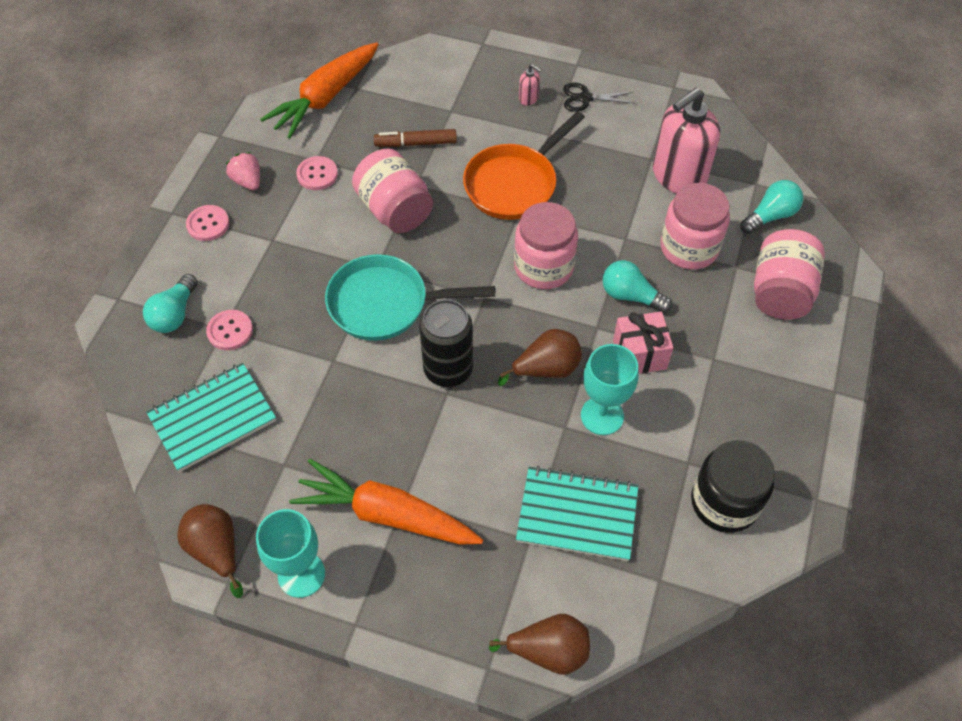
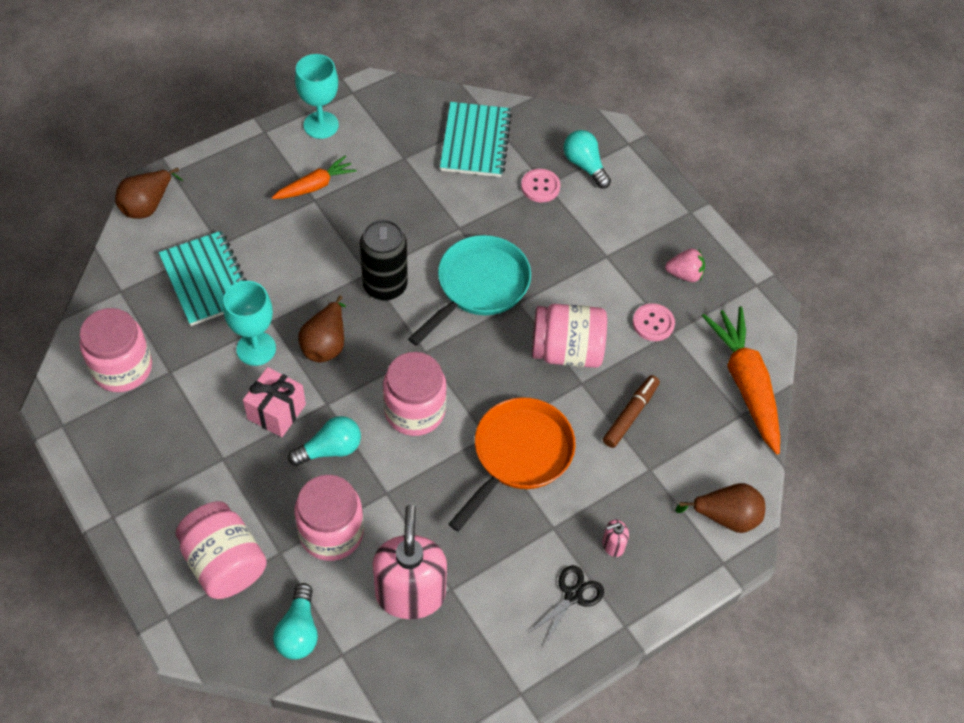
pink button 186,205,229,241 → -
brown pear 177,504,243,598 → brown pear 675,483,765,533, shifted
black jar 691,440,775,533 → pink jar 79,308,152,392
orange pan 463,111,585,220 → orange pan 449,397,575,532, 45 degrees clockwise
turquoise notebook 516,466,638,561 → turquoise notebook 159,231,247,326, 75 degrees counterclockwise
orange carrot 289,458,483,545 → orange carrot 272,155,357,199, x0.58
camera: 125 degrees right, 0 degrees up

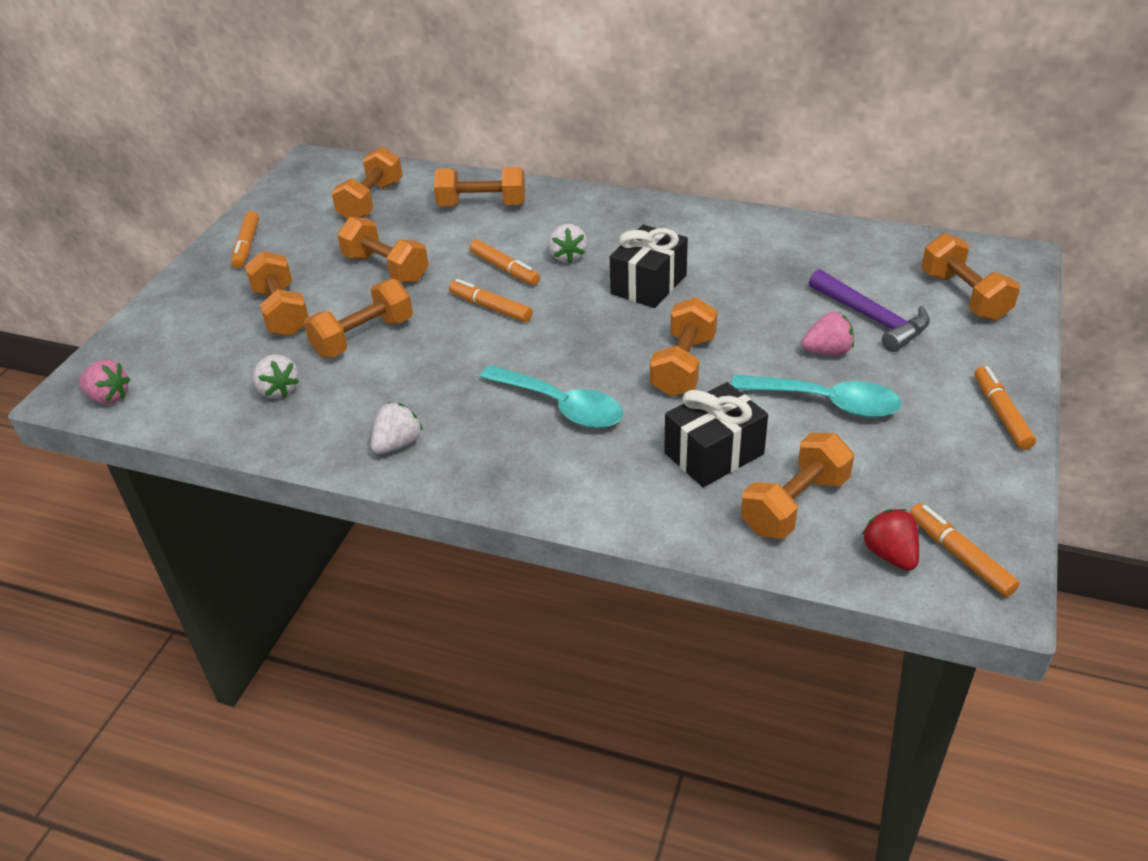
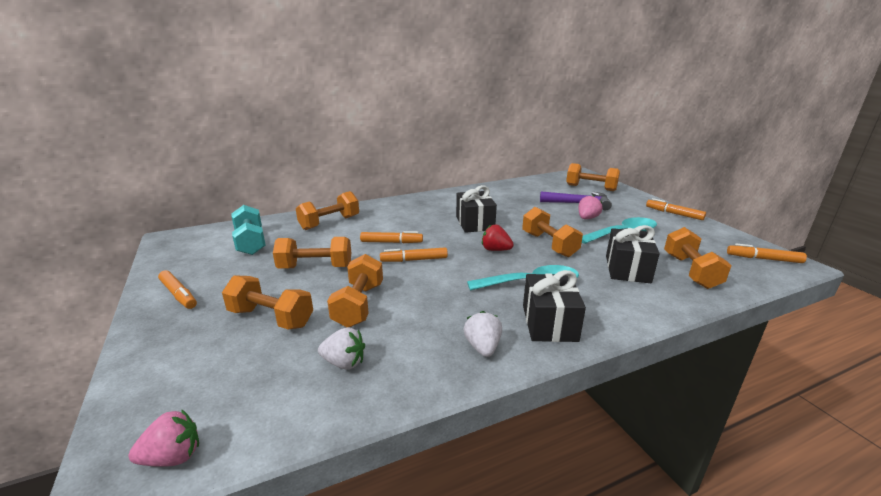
white strawberry 548,224,587,263 → -
- → black gift 523,270,586,342
red strawberry 862,509,919,571 → red strawberry 482,224,514,251, shifted
orange dumbbell 331,147,403,219 → turquoise dumbbell 231,205,266,255
camera: 45 degrees left, 15 degrees down

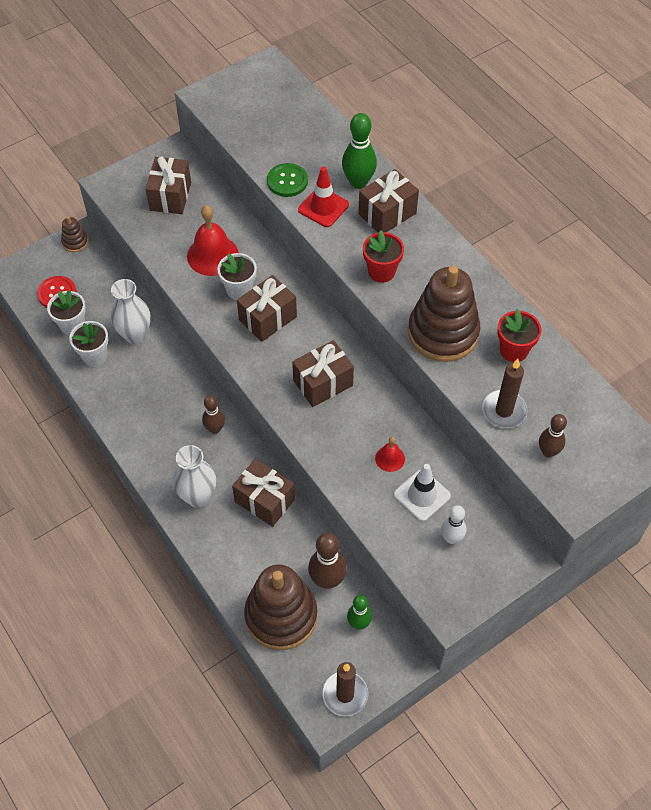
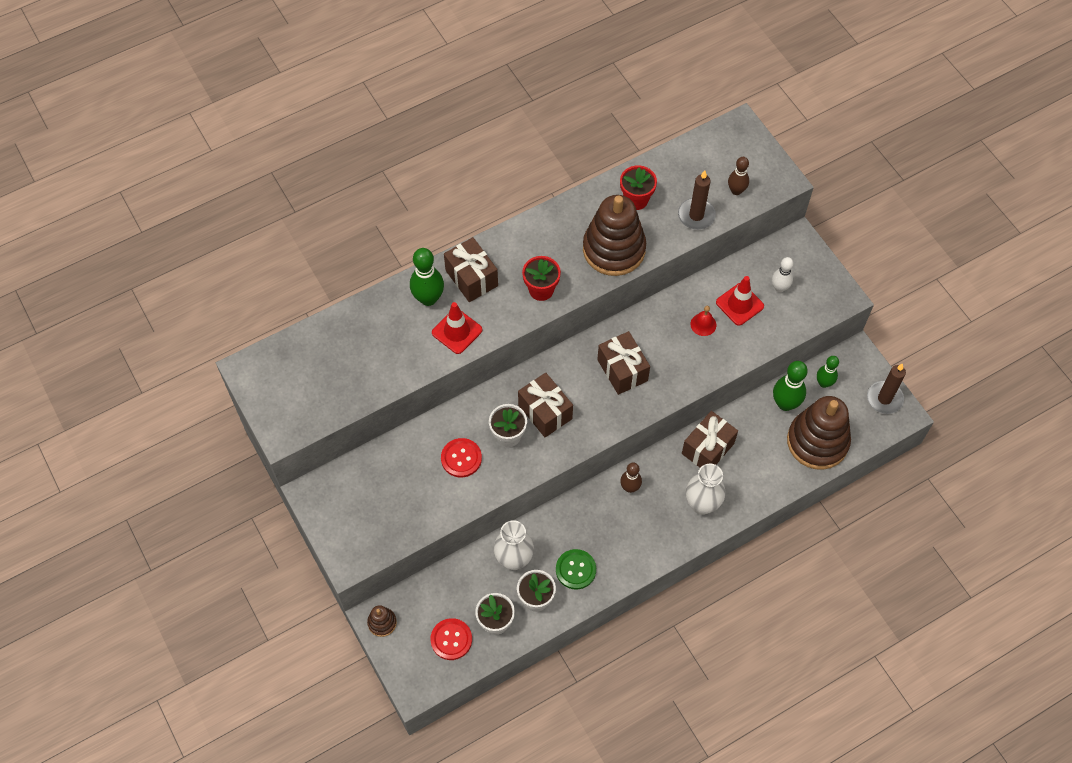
brown gift 146,156,191,214 → -
green button 267,163,308,197 → green button 556,549,596,590, shifted
red bell 187,205,238,276 → red button 441,438,482,477
brown bowling pin 308,533,347,589 → green bowling pin 773,361,808,411
white traffic cone 394,464,451,521 → red traffic cone 716,276,764,326
camera: 85 degrees left, 5 degrees up

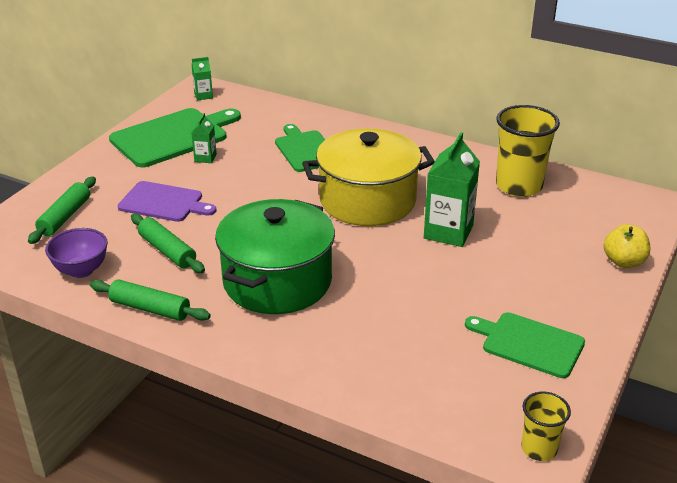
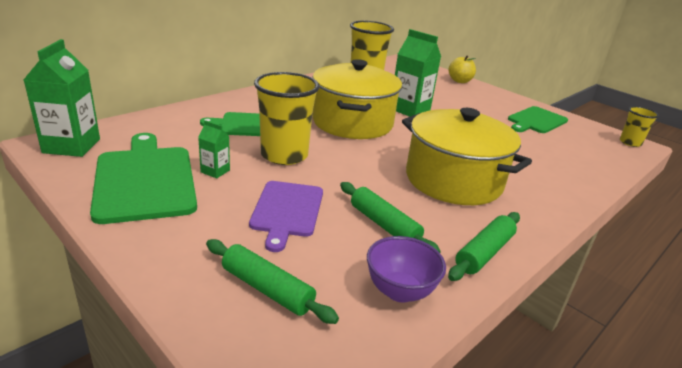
- → yellow cup 254,72,320,165
green pot 215,199,335,314 → yellow pot 402,108,532,205
purple cutting board 117,181,217,222 → purple cutting board 249,181,323,252, 150 degrees clockwise
green rolling pin 131,214,205,273 → green rolling pin 340,182,440,253, 75 degrees clockwise
green carton 192,57,213,101 → green carton 24,39,100,157, x2.00
camera: 75 degrees left, 5 degrees down

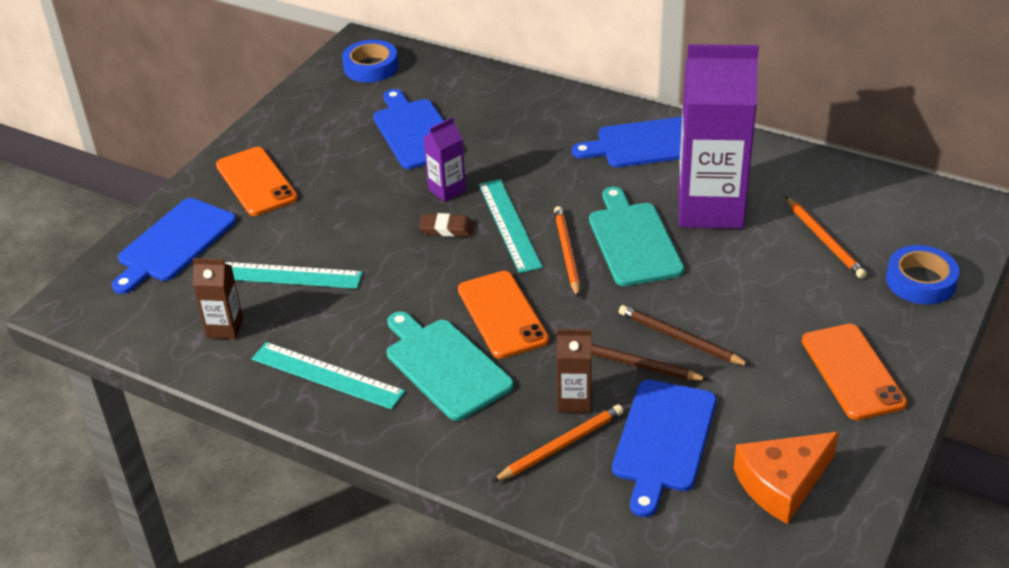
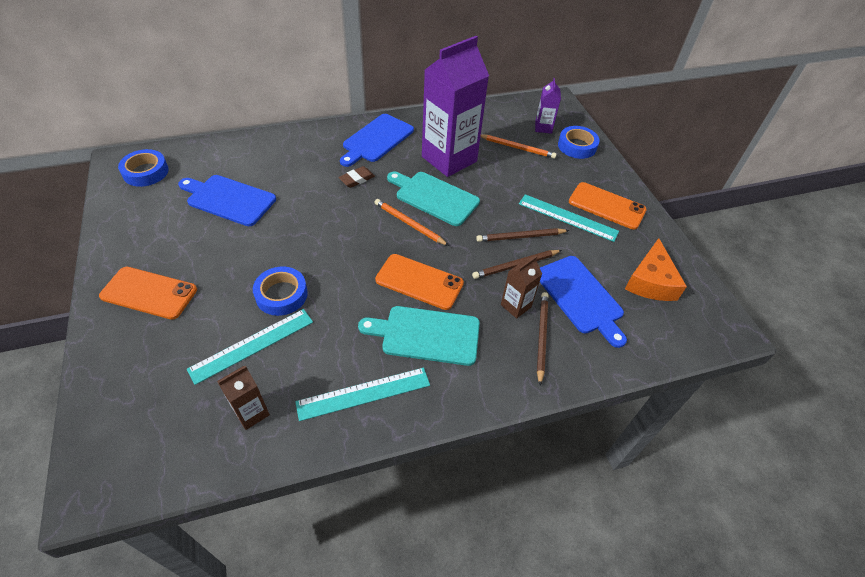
blue cutting board 112,198,236,294 → -
- → blue tape 253,267,308,316
brown eraser 419,213,474,237 → brown eraser 338,166,375,188, shifted
purple carton 423,117,466,202 → purple carton 535,78,561,134, shifted
turquoise ruler 479,179,543,273 → turquoise ruler 519,194,619,242, shifted
orange pencil 492,405,624,482 → brown pencil 537,292,548,385
camera: 50 degrees left, 10 degrees up

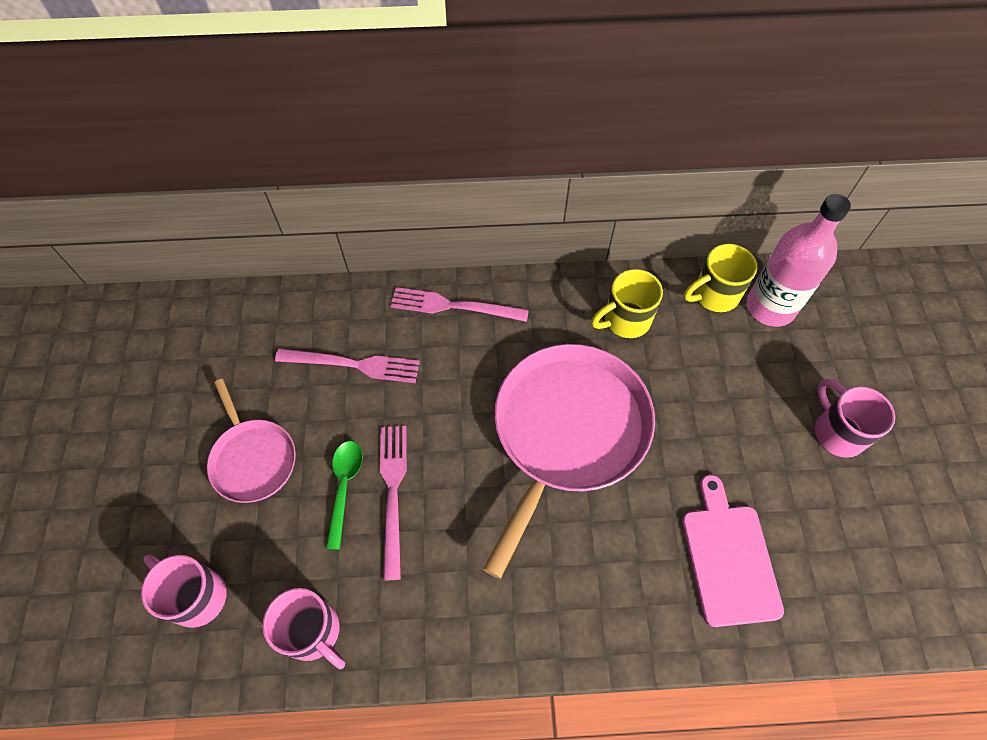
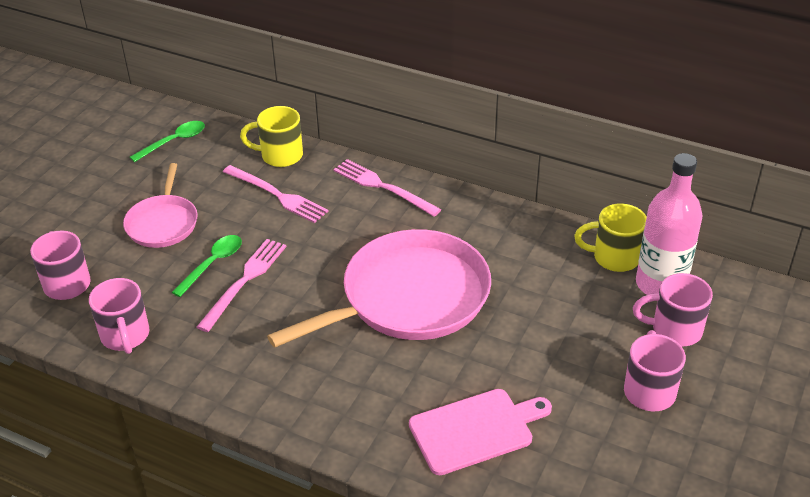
- → green spoon 130,121,205,162
- → pink mug 633,273,713,346
yellow mug 591,269,663,338 → yellow mug 240,106,303,167, shifted
pink cutting board 682,475,784,627 → pink cutting board 409,389,552,475, 45 degrees clockwise
camera: 30 degrees right, 20 degrees down

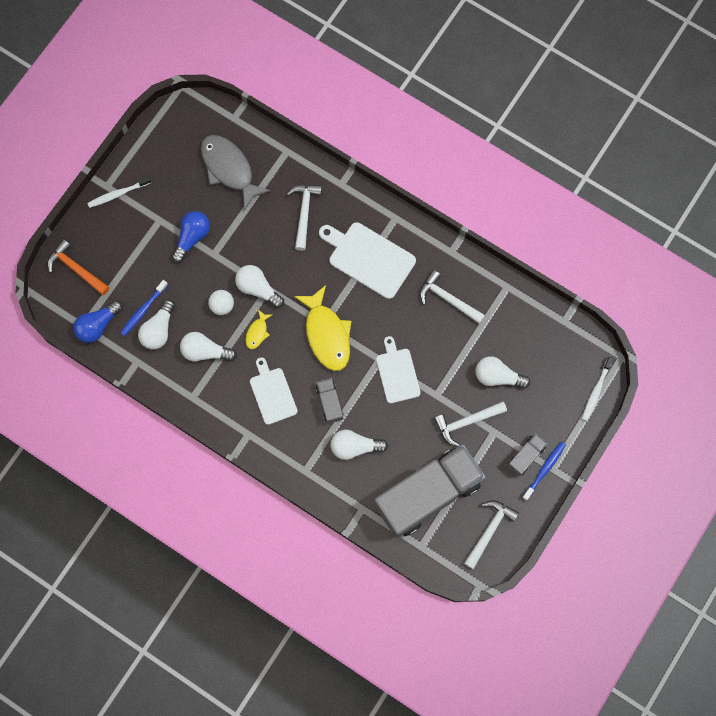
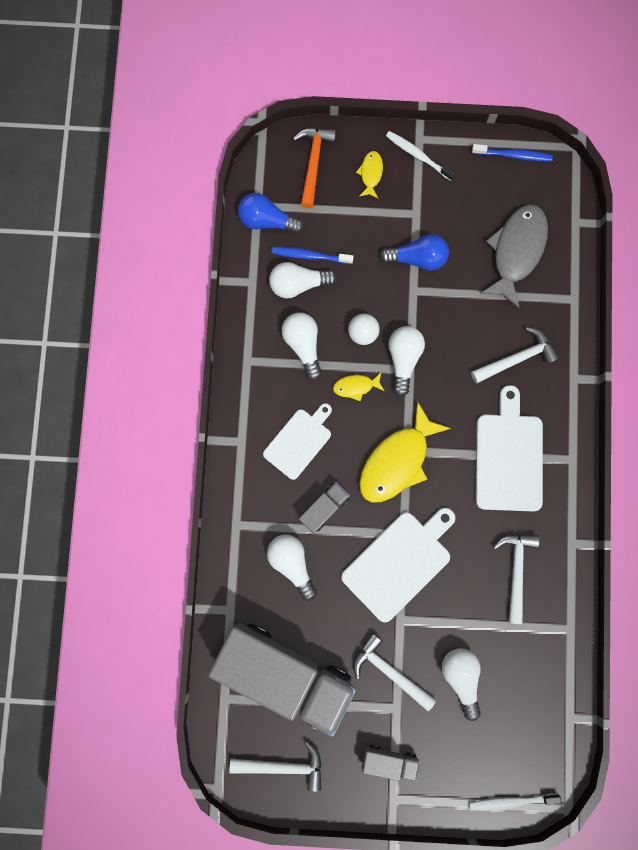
- → yellow fish 356,151,383,198
blue toothbrush 522,441,566,501 → blue toothbrush 472,144,553,161, shifted
white cutting board 376,336,421,403 → white cutting board 341,508,455,622, x1.52
camera: 60 degrees right, 5 degrees up

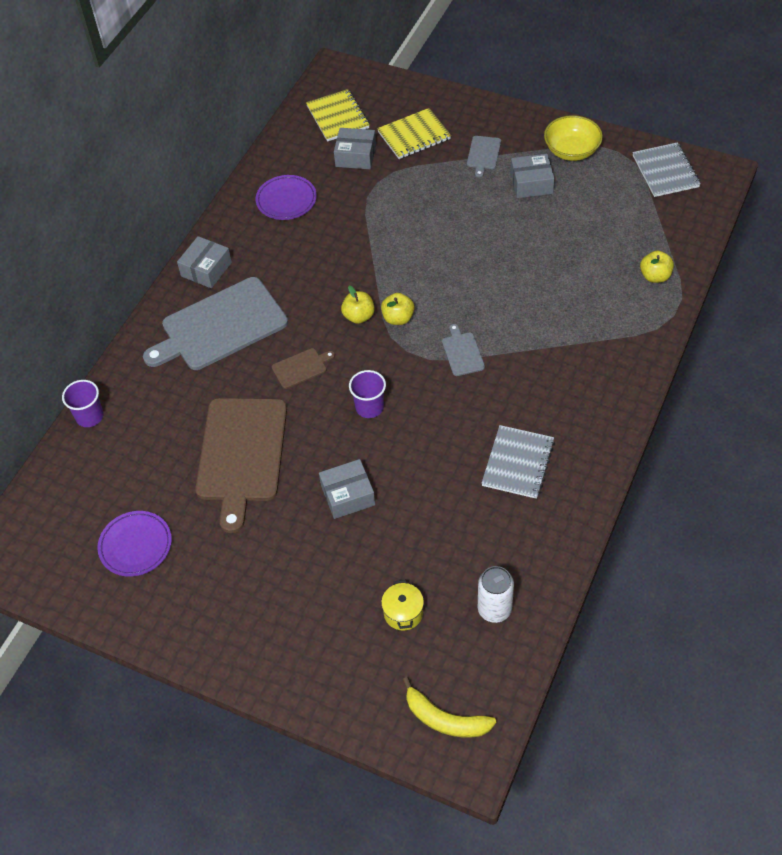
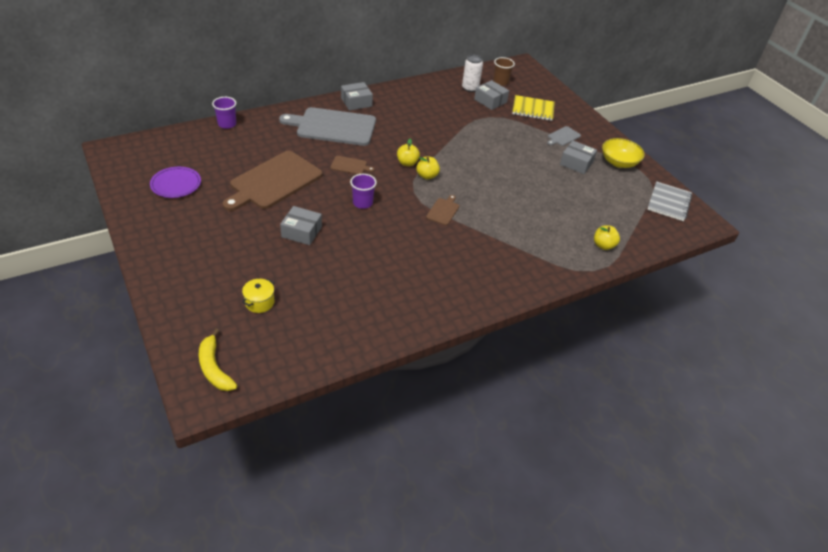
purple plate 256,175,317,220 → -
grey notebook 481,425,555,499 → -
white can 478,566,514,623 → white can 462,55,483,92, shifted
yellow notebook 306,89,369,142 → brown cup 493,57,515,86
grey cutting board 442,324,485,376 → brown cutting board 426,195,459,225
camera: 30 degrees right, 10 degrees down

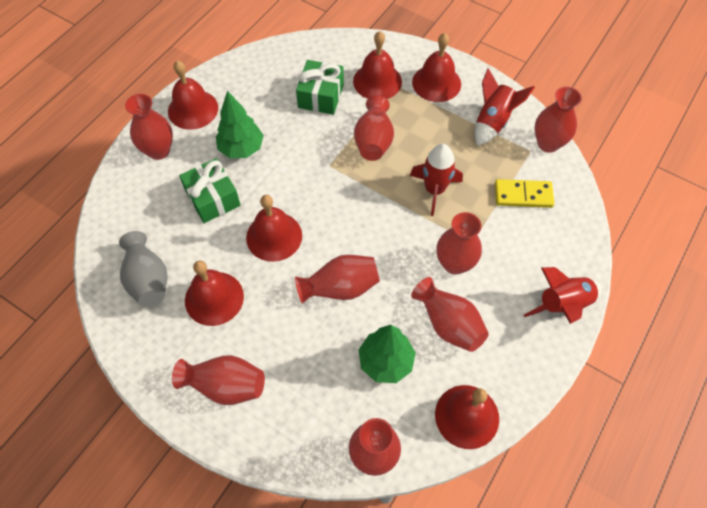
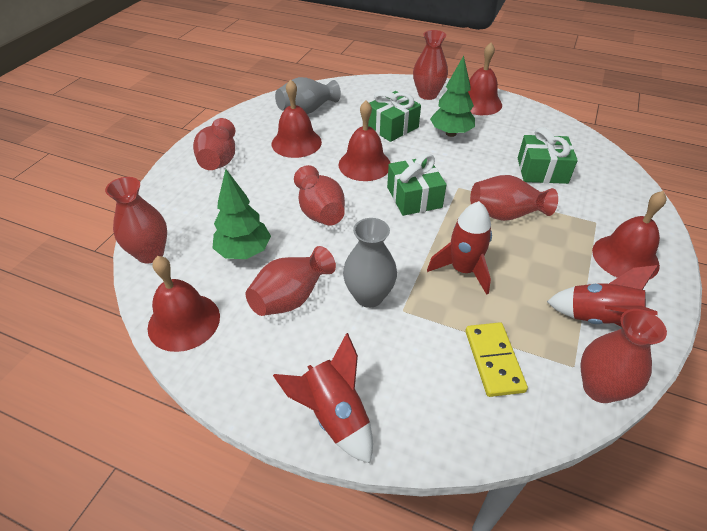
red bell 353,31,402,99 → -
- → green gift 387,153,447,216
red vase 437,212,482,275 → grey vase 343,218,397,308
camera: 80 degrees right, 15 degrees down

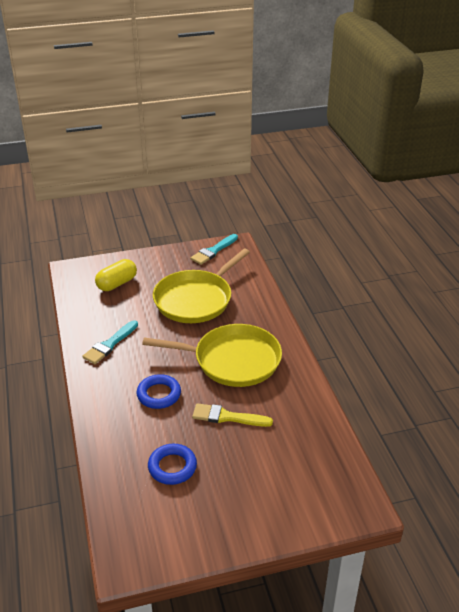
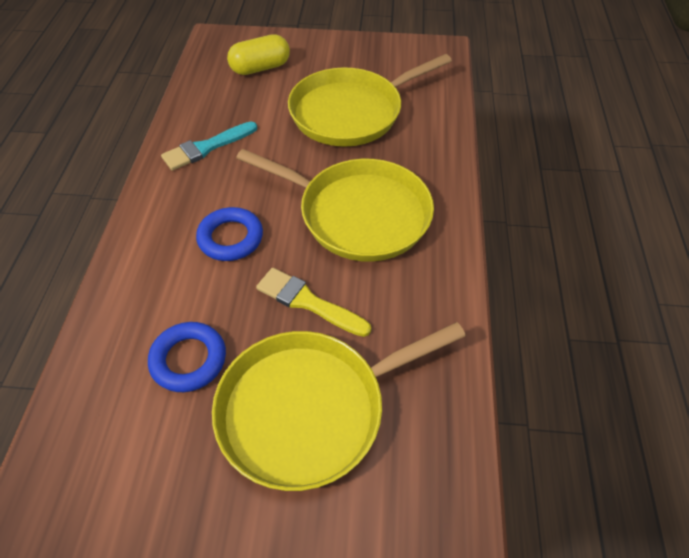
turquoise brush 190,234,238,265 → -
- → yellow pan 212,322,466,491
camera: 20 degrees right, 15 degrees up

